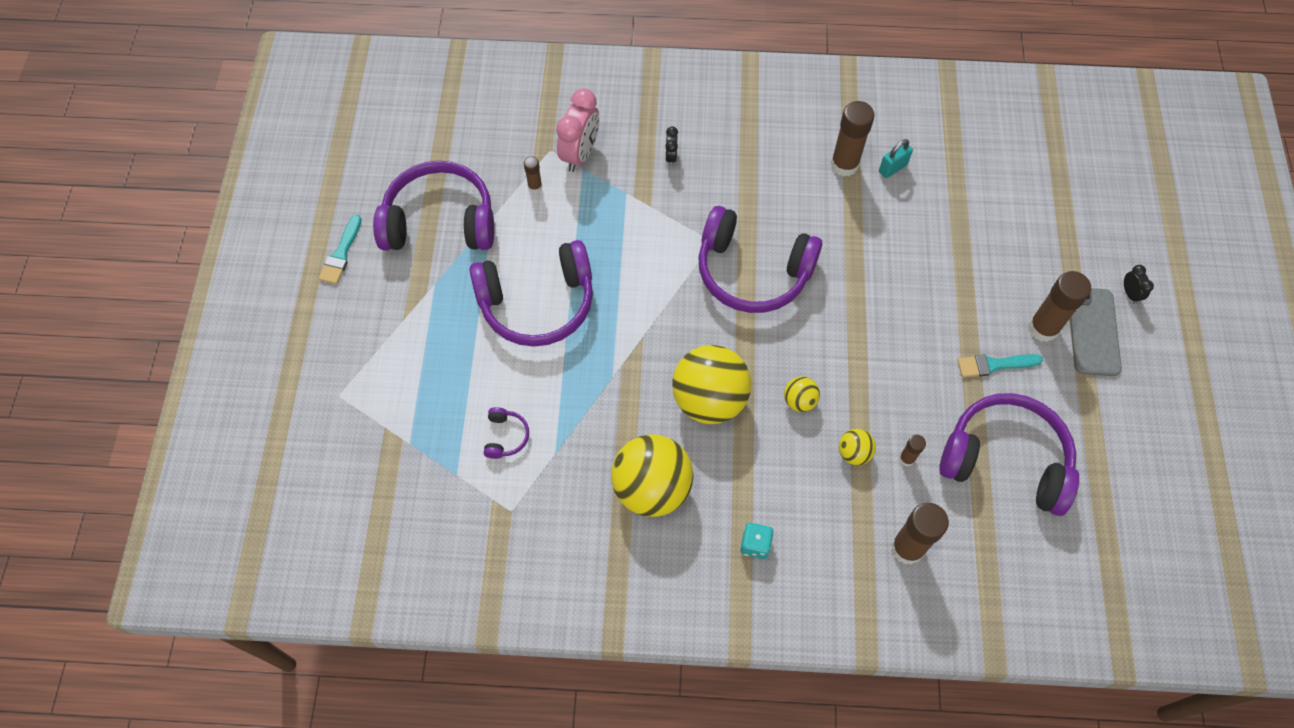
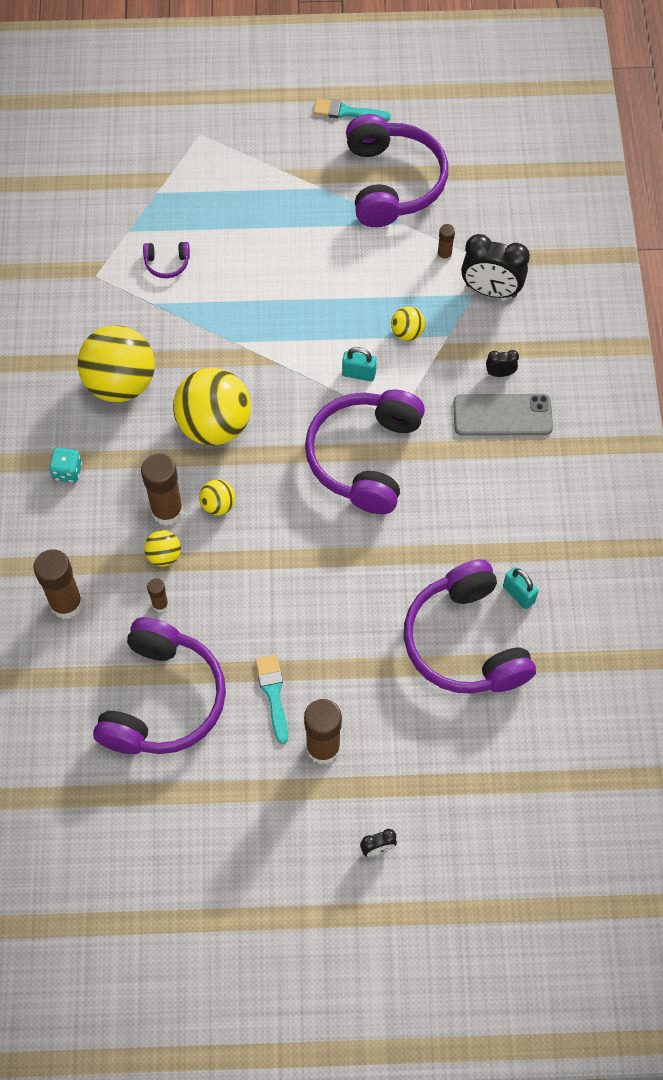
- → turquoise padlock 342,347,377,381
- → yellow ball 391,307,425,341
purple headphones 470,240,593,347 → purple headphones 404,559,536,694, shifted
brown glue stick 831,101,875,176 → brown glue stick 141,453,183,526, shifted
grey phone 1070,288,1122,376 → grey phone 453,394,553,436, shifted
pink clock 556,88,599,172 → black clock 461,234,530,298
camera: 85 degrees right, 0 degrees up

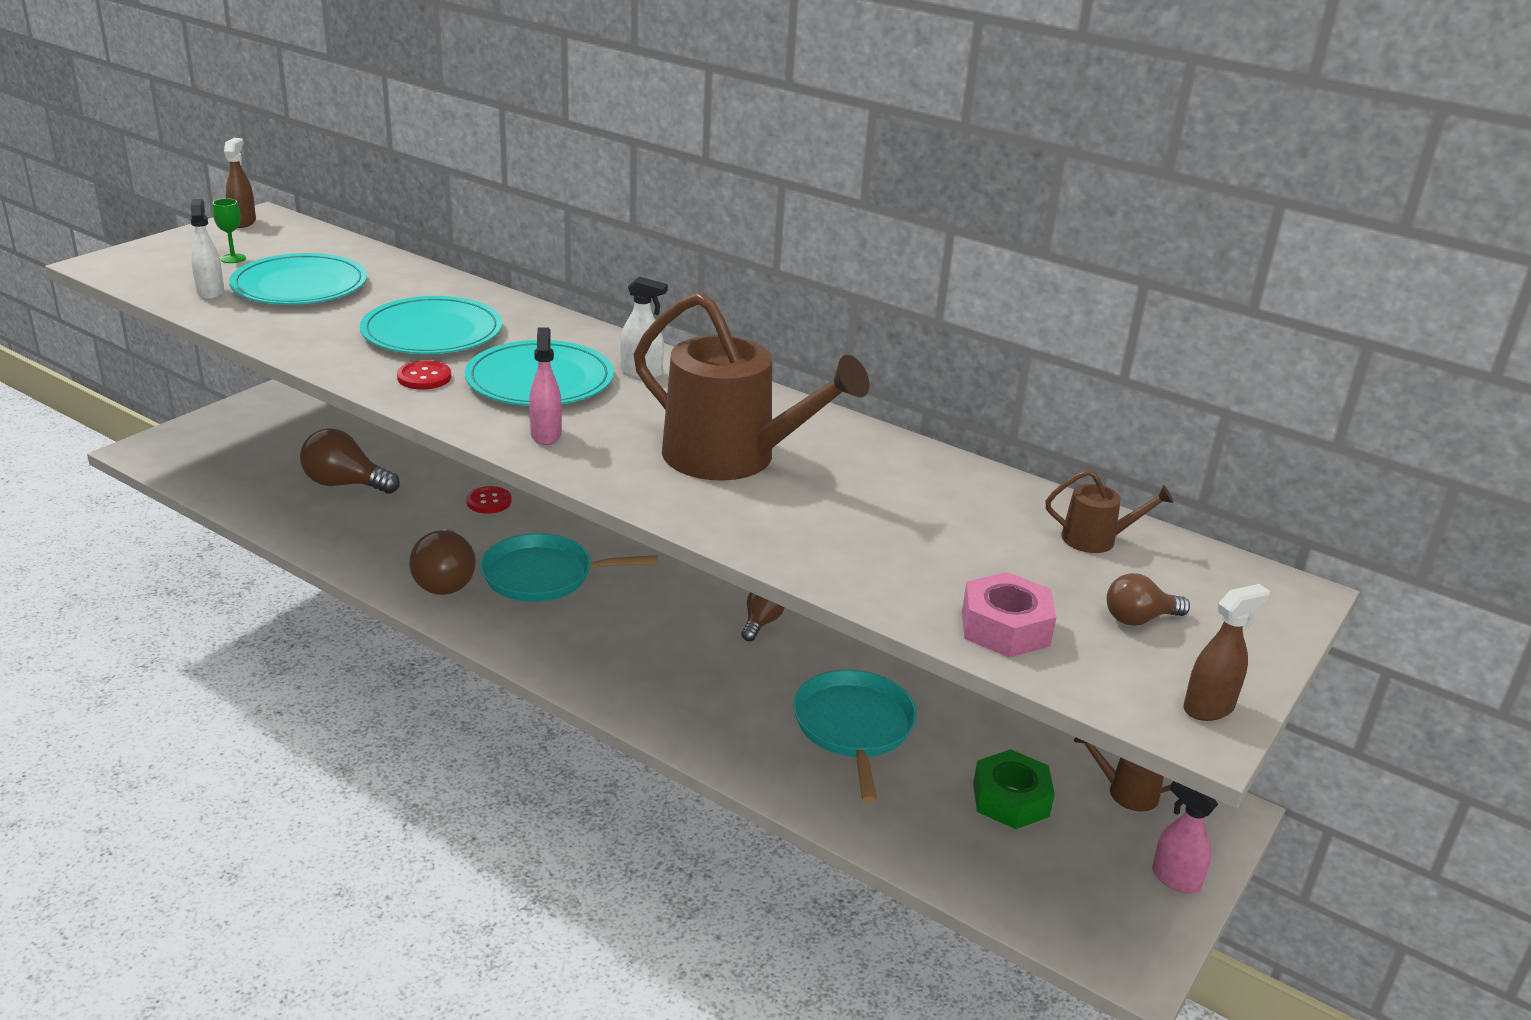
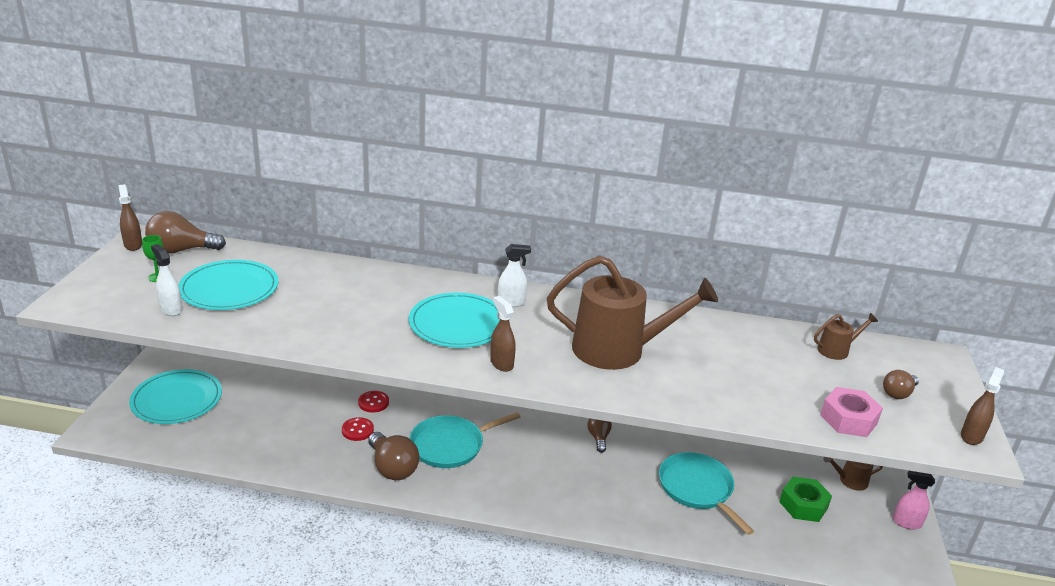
brown light bulb 300,428,400,494 → brown light bulb 145,211,226,254, shifted
turquoise plate 360,296,502,354 → turquoise plate 129,369,222,424, shifted
red button 397,361,451,390 → red button 342,417,374,441, shifted
pink spray bottle 529,328,562,445 → brown spray bottle 490,296,516,372
camera: 25 degrees left, 0 degrees up

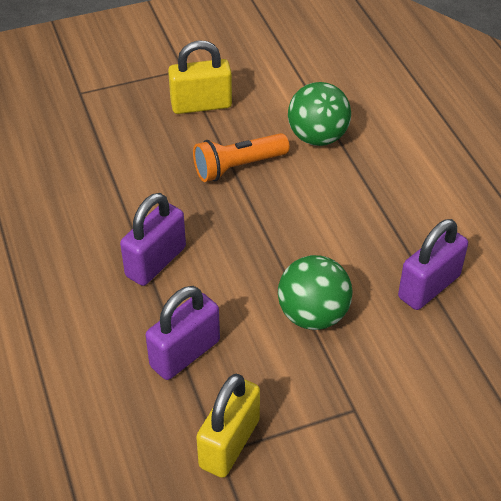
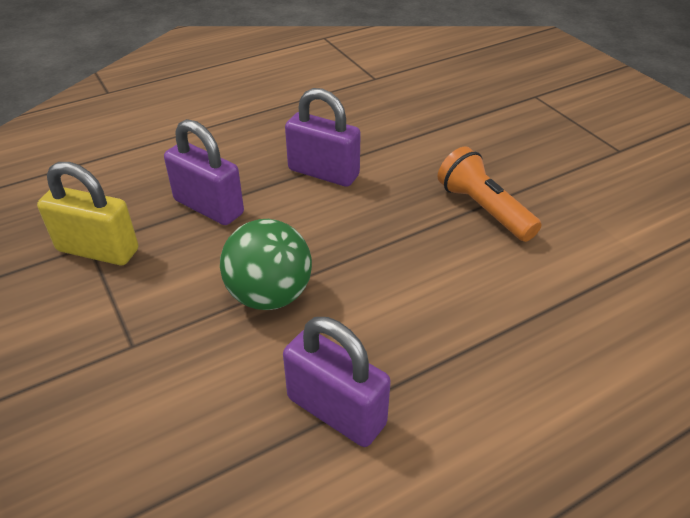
yellow padlock 168,40,232,114 → -
green ball 288,82,351,146 → -
camera: 80 degrees right, 5 degrees down

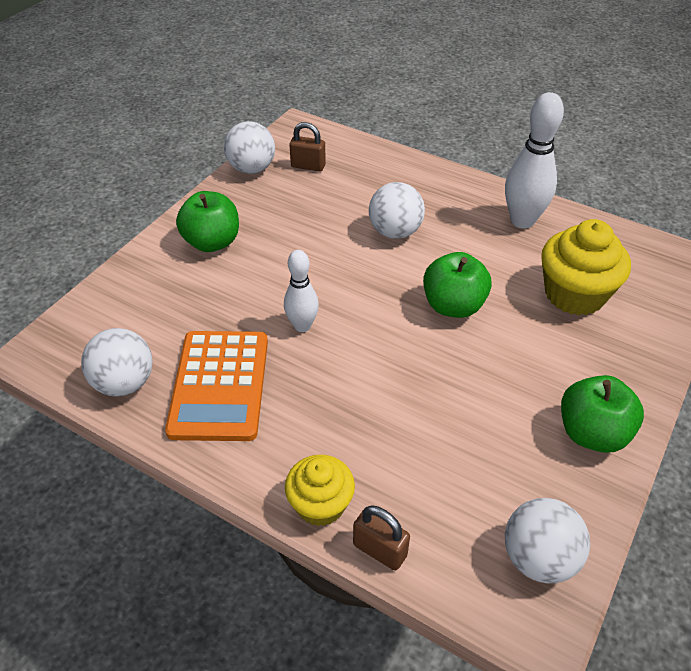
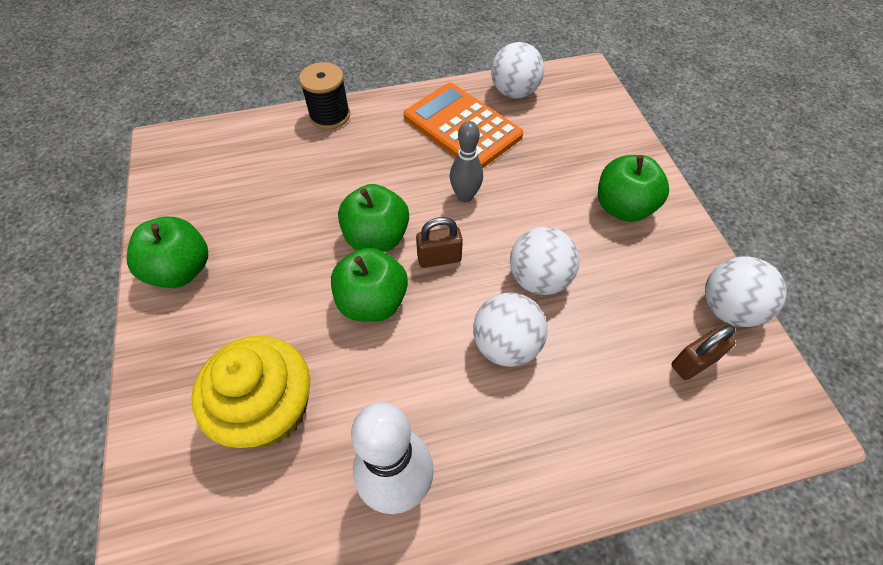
- → green apple 338,184,409,252
brown padlock 353,505,410,571 → brown padlock 416,217,463,268, shifted
white ball 505,498,590,583 → white ball 510,227,579,295, shifted
yellow cupcake 285,454,355,526 → black spool 299,62,350,129
white bowling pin 284,250,319,332 → grey bowling pin 450,121,483,202
camera: 135 degrees right, 10 degrees up

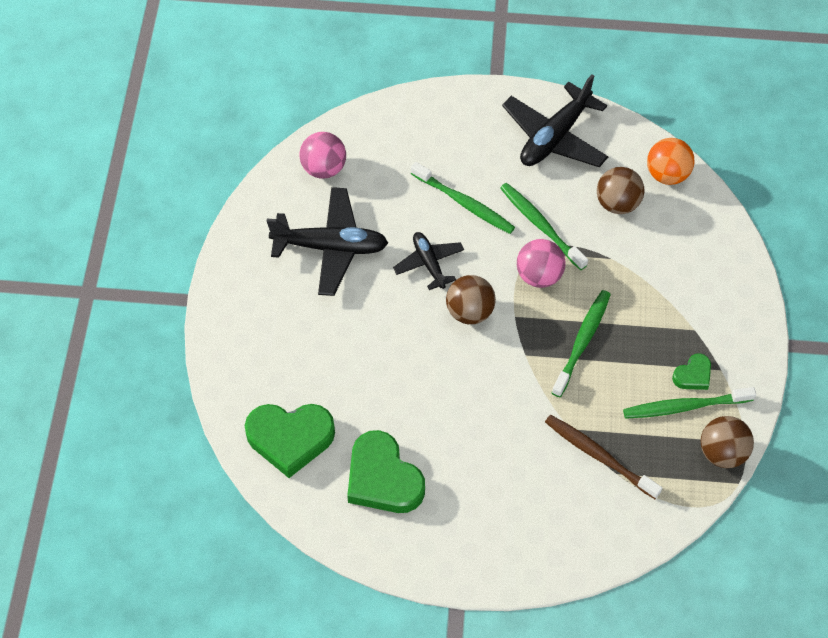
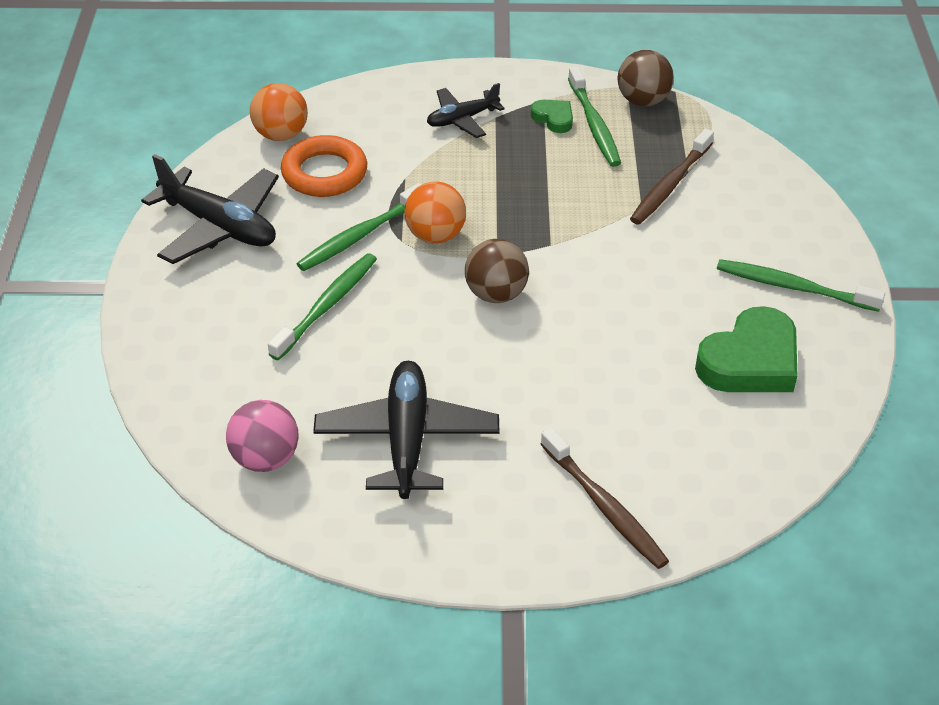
green heart 245,404,335,478 → -
- → brown toothbrush 540,428,669,569
black plane 393,232,464,290 → black plane 427,83,505,138, shifted
green toothbrush 552,290,611,397 → green toothbrush 717,259,885,312, shifted
brown ball 597,167,644,214 → orange ring 281,135,367,197
pink ball 517,239,566,288 → orange ball 404,181,466,244
camera: 95 degrees left, 15 degrees down

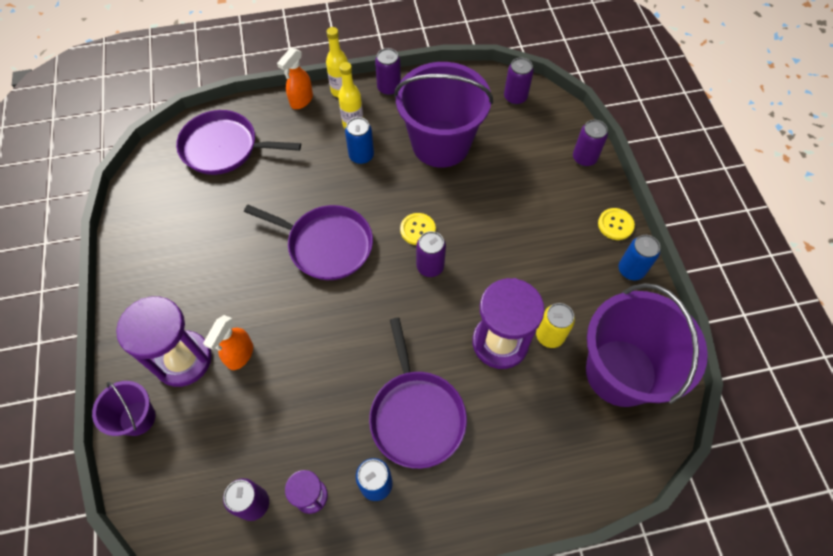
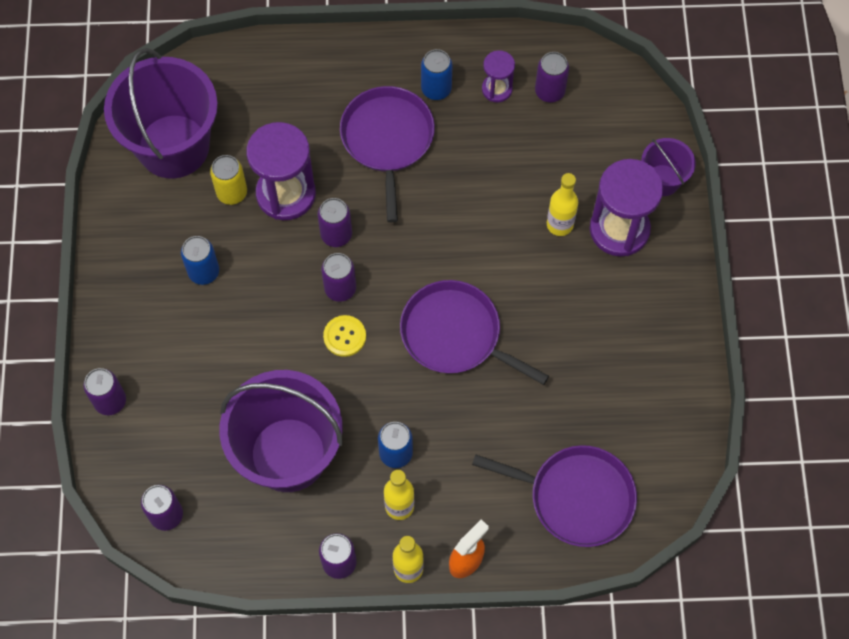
yellow button 598,208,635,240 → -
- → purple can 318,198,352,247
blue can 619,235,660,281 → blue can 181,236,219,285, shifted
orange spray bottle 203,315,253,370 → yellow bottle 547,173,578,236
camera: 170 degrees left, 5 degrees up

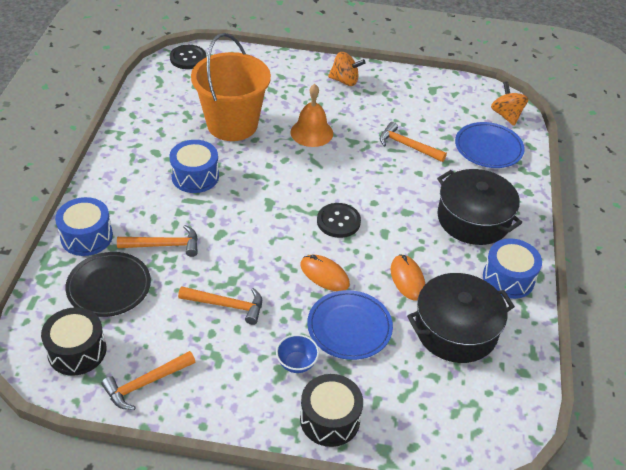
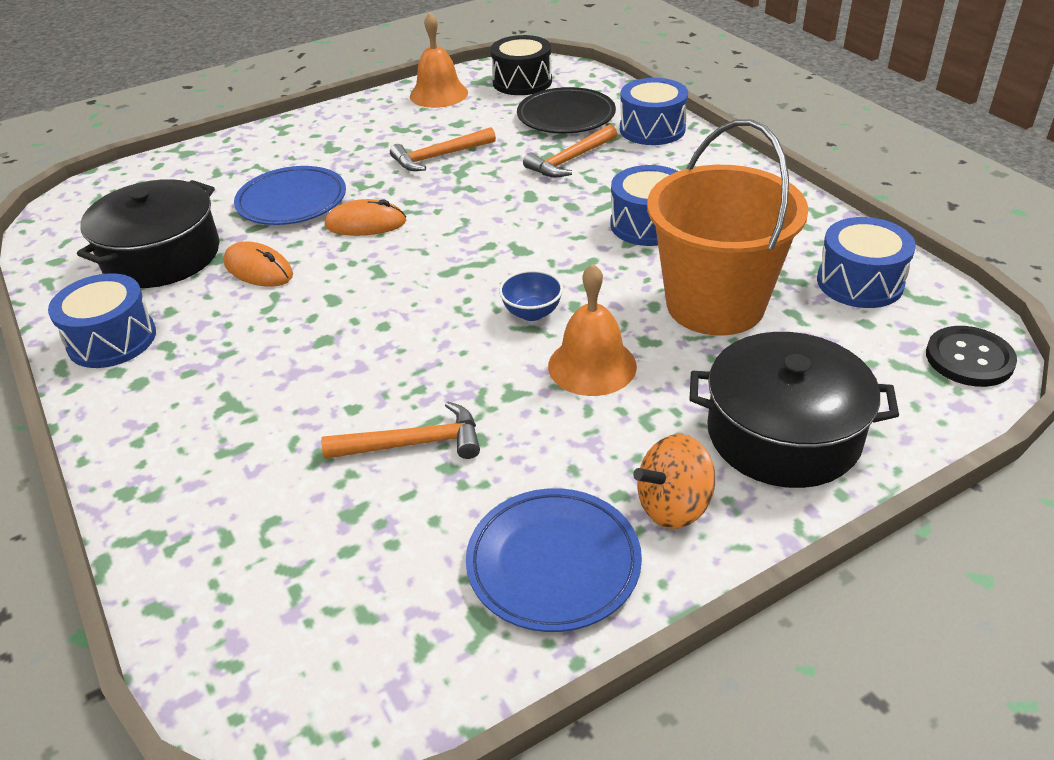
black drum 300,374,363,447 → -
black button 317,203,361,238 → -
orange spinning top 491,81,528,126 → -
- → blue drum 817,217,916,308
blue bowl 276,334,319,373 → blue bowl 499,270,563,321, shifted
black pot 437,169,522,245 → black pot 690,332,899,488, shifted
blue plate 455,122,525,168 → blue plate 466,488,642,632, shifted
orange hammer 101,351,195,410 → orange bell 410,12,468,108
camera: 145 degrees right, 5 degrees down

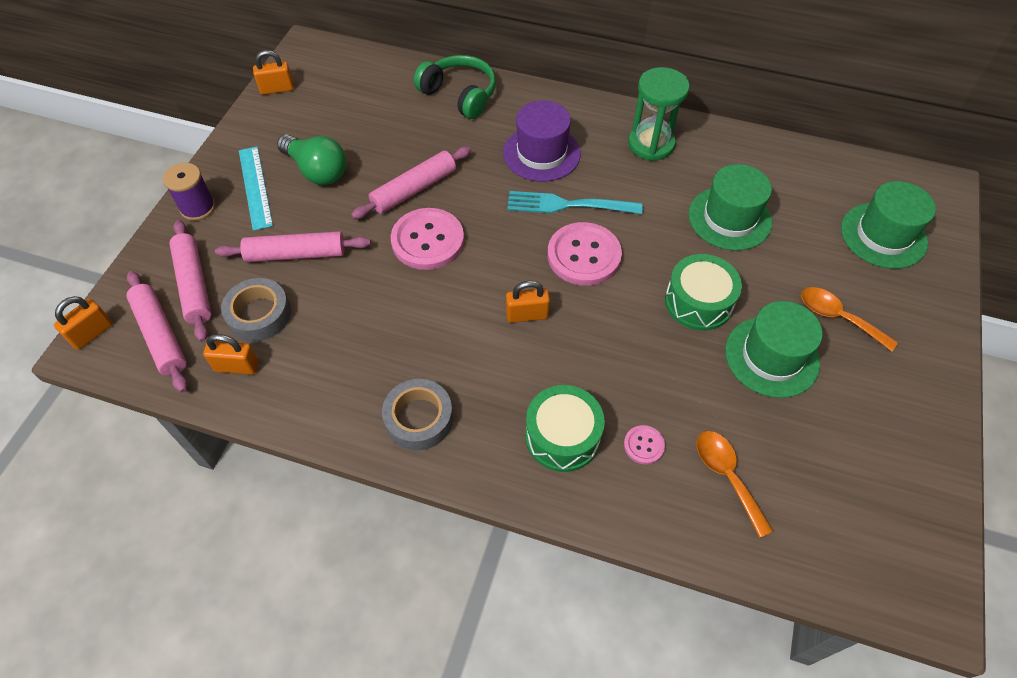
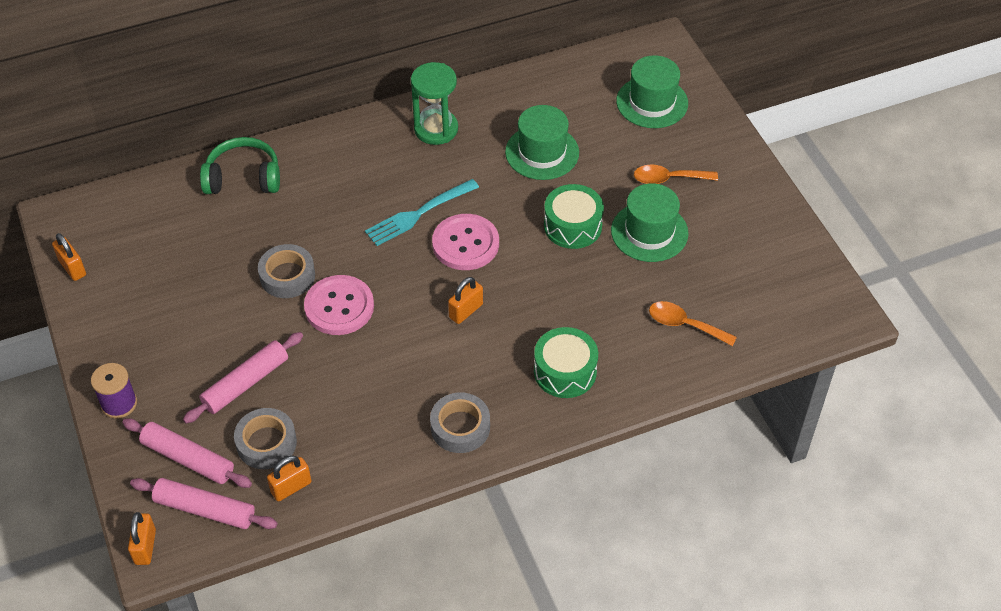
turquoise ruler 239,146,273,231 → -
green light bulb 277,134,346,185 → -
purple hat 503,100,581,182 → -
pink button 624,425,665,465 → -
pink rolling pin 351,146,471,219 → grey tape 258,244,315,298
orange padlock 253,50,294,95 → orange padlock 52,233,86,281, 75 degrees counterclockwise
camera: 40 degrees left, 5 degrees down

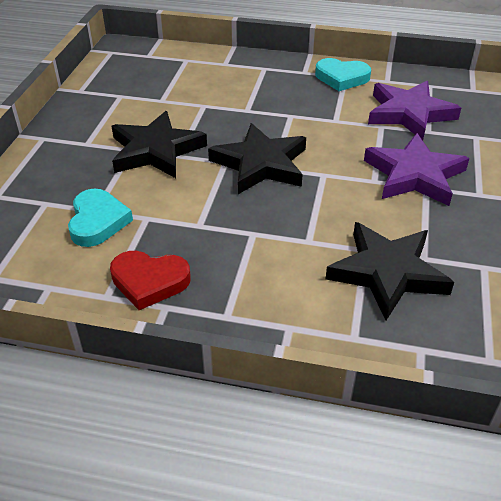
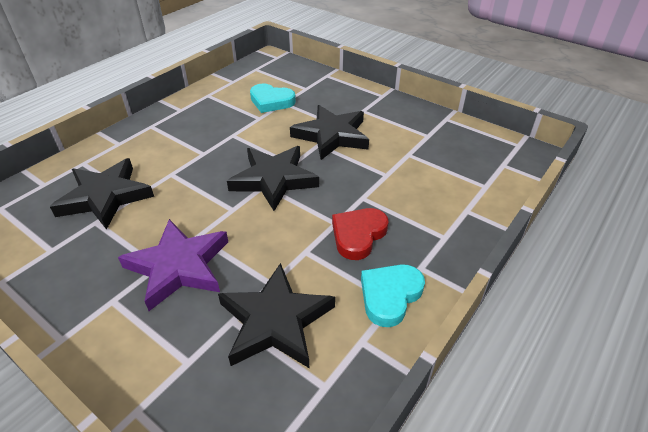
red heart 110,251,191,310 → red heart 332,208,389,260, shifted
purple star 368,81,461,140 → black star 218,263,335,368
camera: 115 degrees right, 0 degrees up

